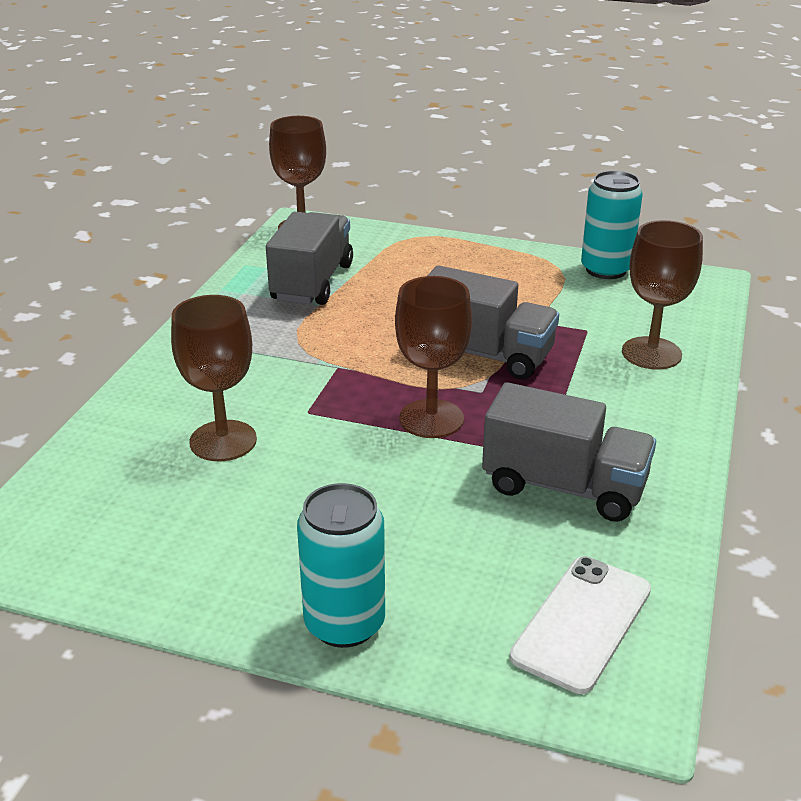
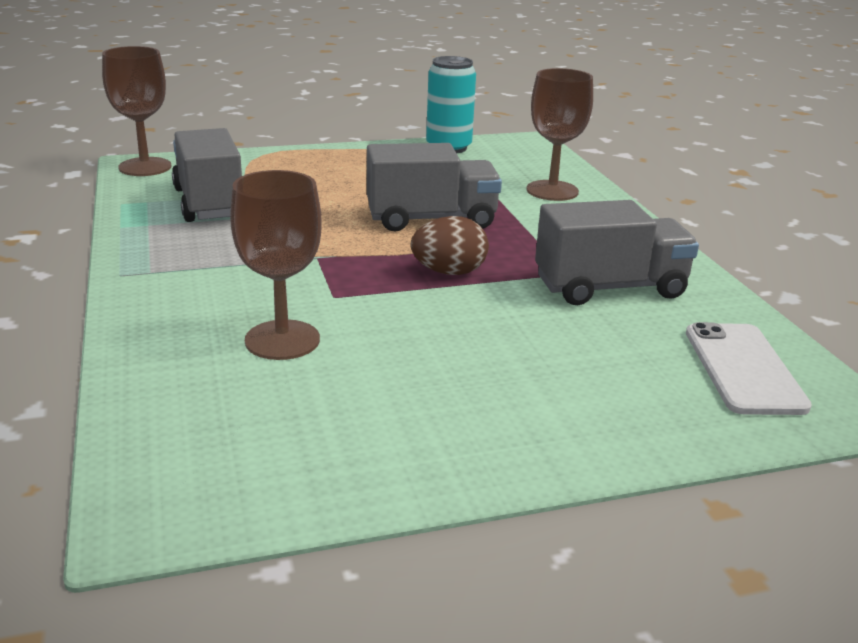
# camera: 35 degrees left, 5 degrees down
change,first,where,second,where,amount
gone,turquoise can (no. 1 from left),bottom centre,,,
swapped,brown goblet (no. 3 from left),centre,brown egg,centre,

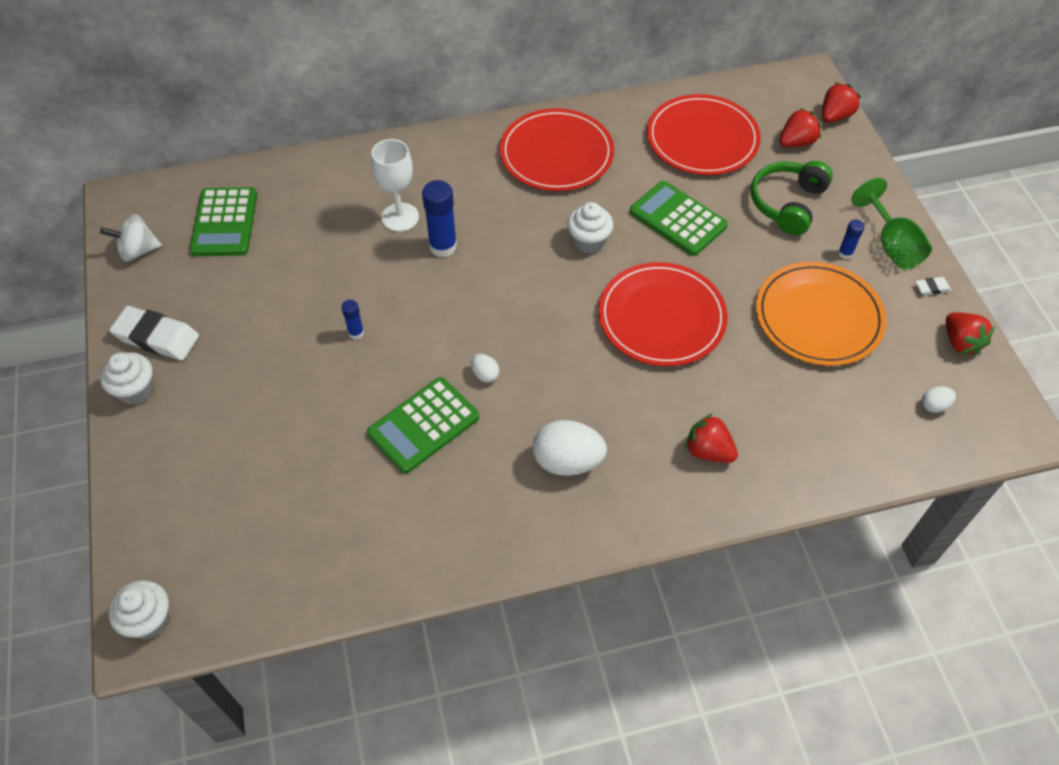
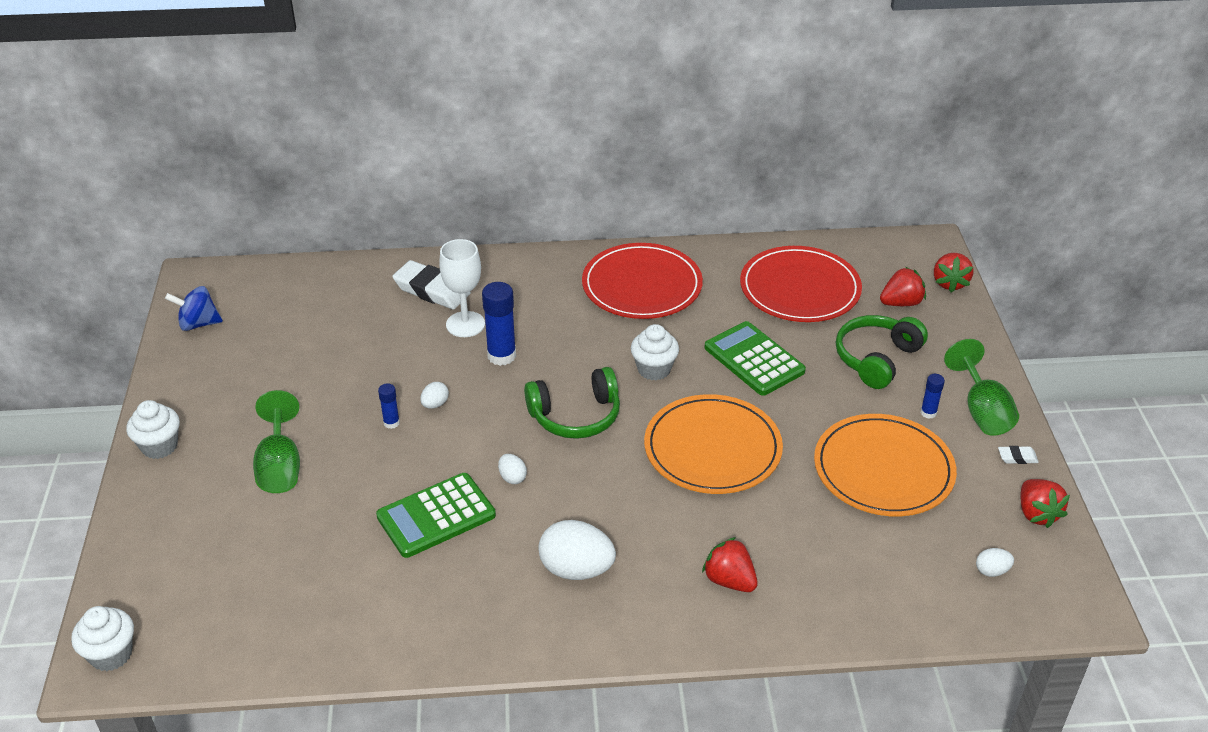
# camera: 10 degrees right, 15 degrees down
change,first,where,second,where,amount
gone,green calculator (no. 1 from left),top left,,,
new,,,green goblet (no. 1 from left),middle left,
new,,,white egg (no. 1 from left),centre,
new,,,green headphones (no. 1 from left),centre,
shifted,white eraser (no. 1 from left),middle left,,centre,
repainted,white spinning top,top left,blue spinning top,middle left,
repainted,red plate (no. 2 from left),centre,orange plate (no. 1 from left),centre,
rotated,red strawberry (no. 3 from left),top right,,middle right,135 degrees clockwise

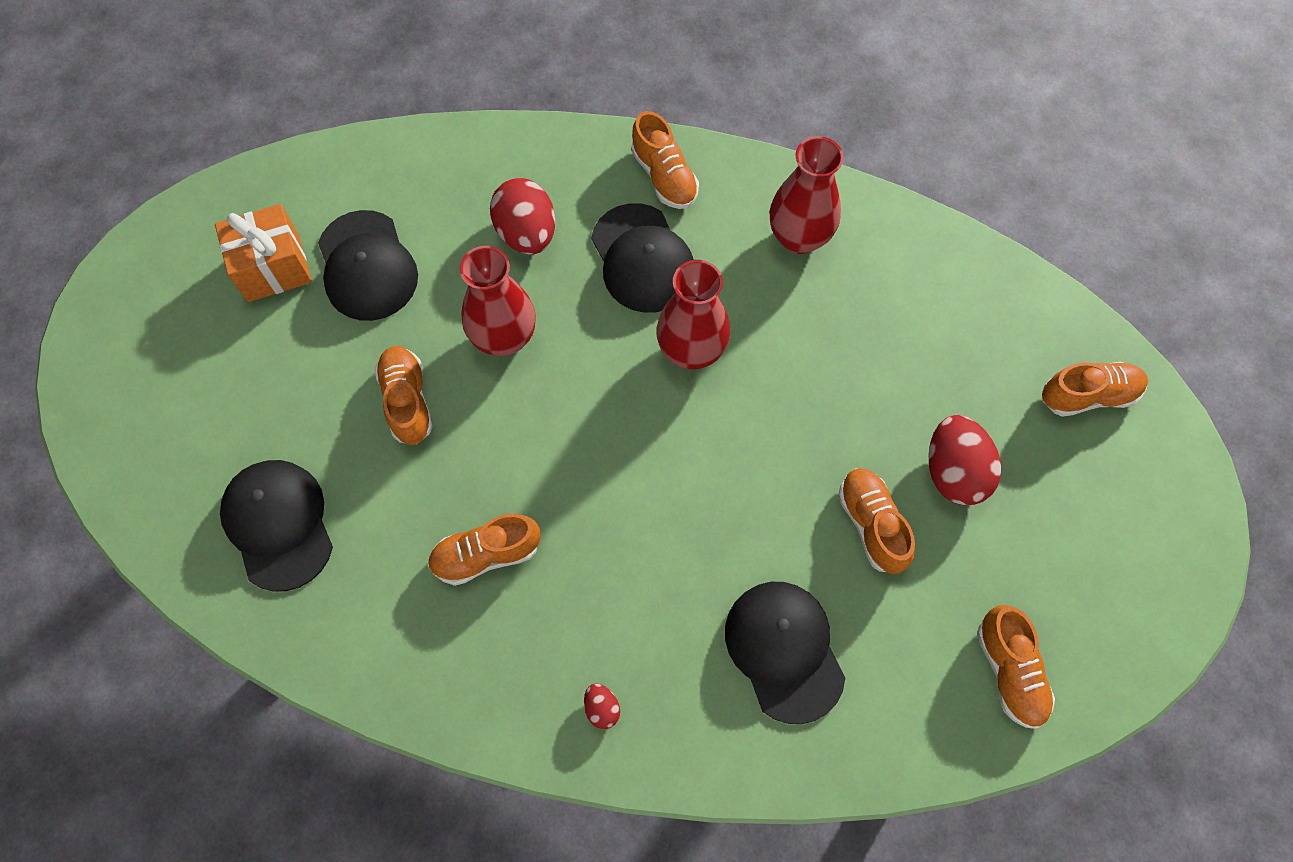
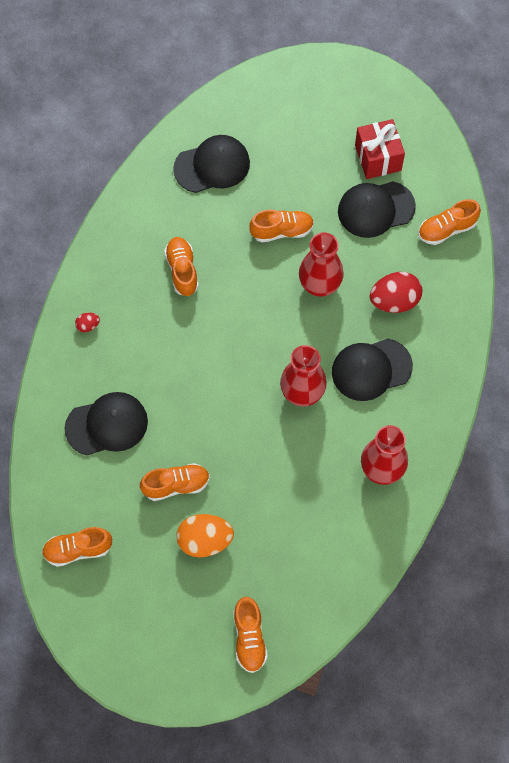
# camera: 95 degrees right, 0 degrees up
change,first,where,second,where,amount
shifted,orange shoe (no. 3 from left in the first image),top centre,orange shoe (no. 6 from left),top right,
repainted,orange gift,top left,red gift,top right,
repainted,red egg (no. 3 from left),middle right,orange egg,bottom centre,

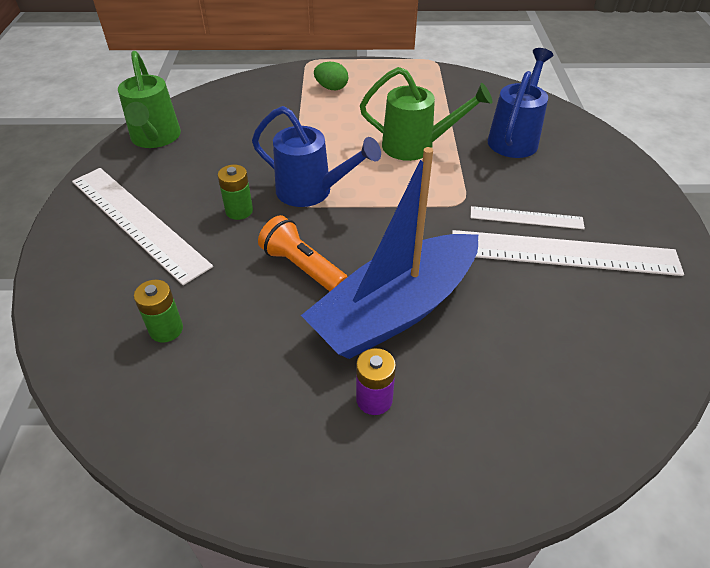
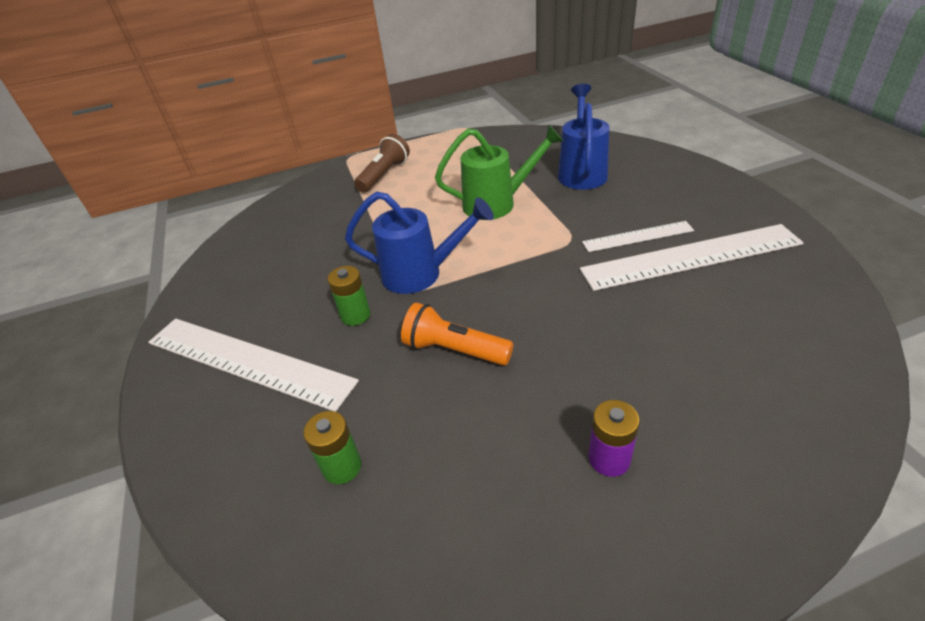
# camera: 15 degrees left, 5 degrees down
change,first,where,second,where,amount
gone,green watering can (no. 1 from left),top left,,,
gone,blue boat,centre,,,
swapped,green egg,top centre,brown flashlight,top centre,

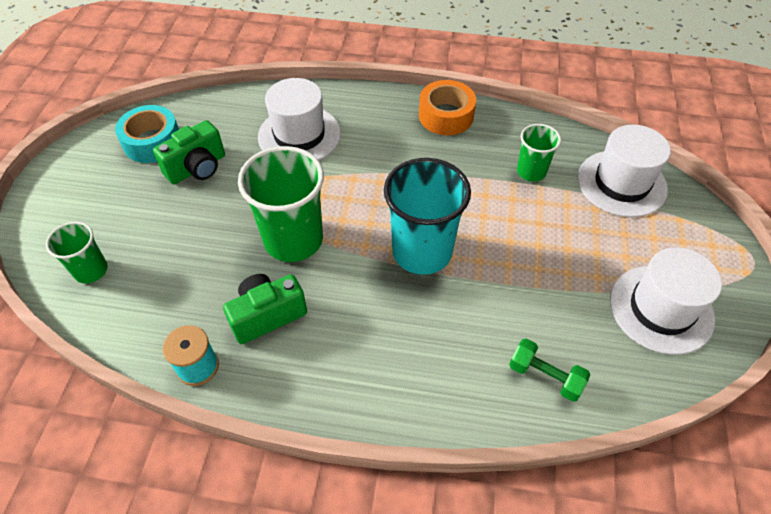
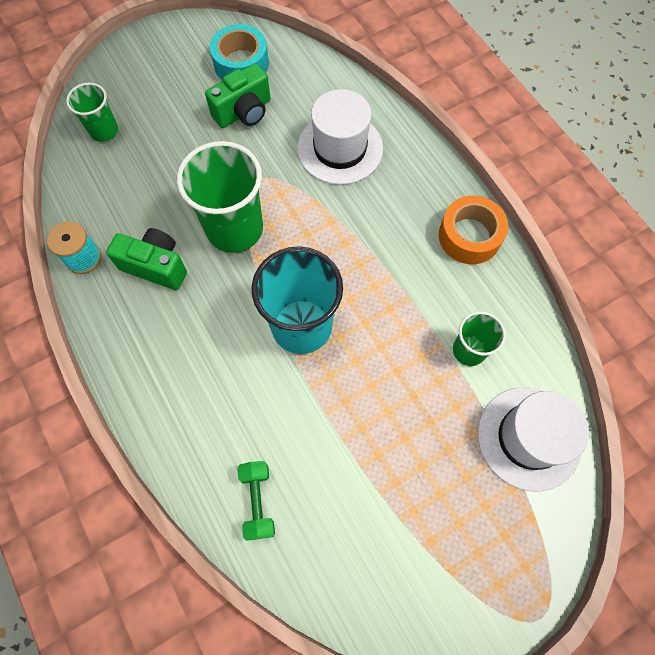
# camera: 50 degrees right, 15 degrees up
change,first,where,second,where,amount
gone,white hat (no. 3 from left),middle right,,,
rotated,green camera (no. 1 from left in the first image),top left,green camera (no. 2 from left),top centre,45 degrees counterclockwise

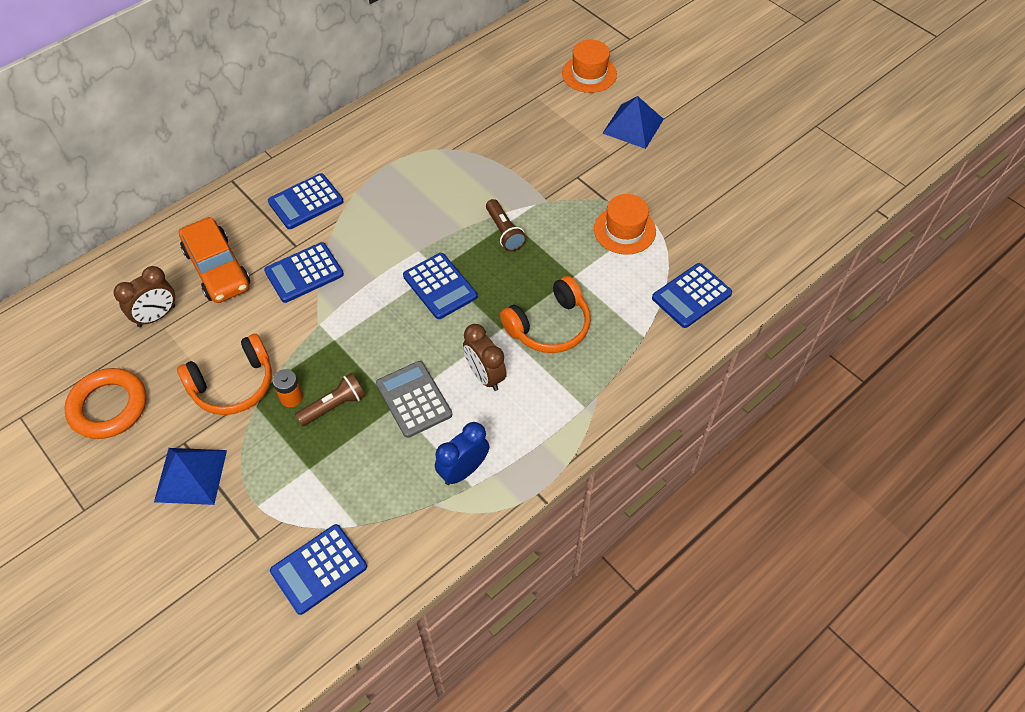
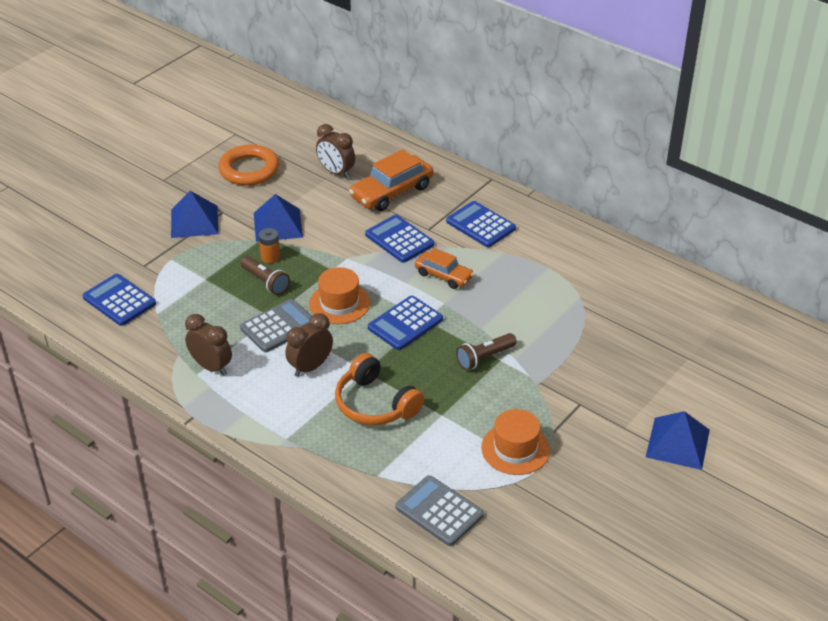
# camera: 80 degrees right, 15 degrees down
change,first,where,second,where,amount
new,,,orange car (no. 2 from left),centre,
shifted,orange hat (no. 1 from left),top centre,,centre,
swapped,orange headphones (no. 1 from left),middle left,blue pyramid (no. 2 from left),centre,
repainted,blue clock,centre,brown clock (no. 1 from left),middle left,
repainted,blue calculator (no. 5 from left),middle right,grey calculator (no. 2 from left),bottom centre,

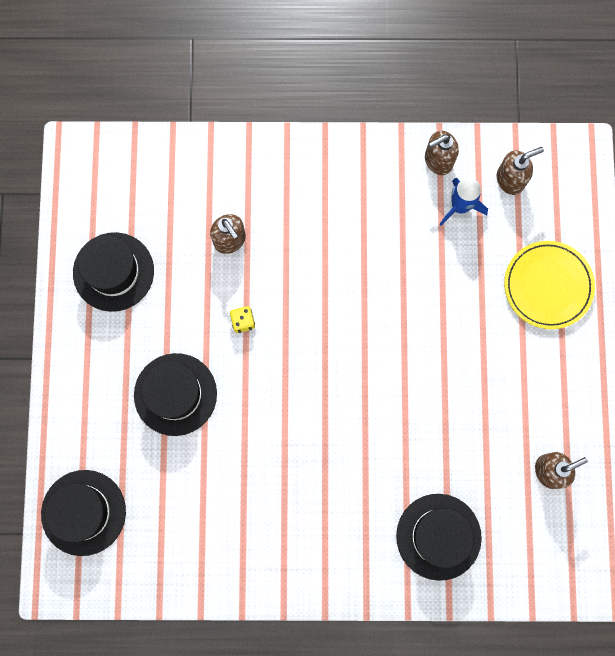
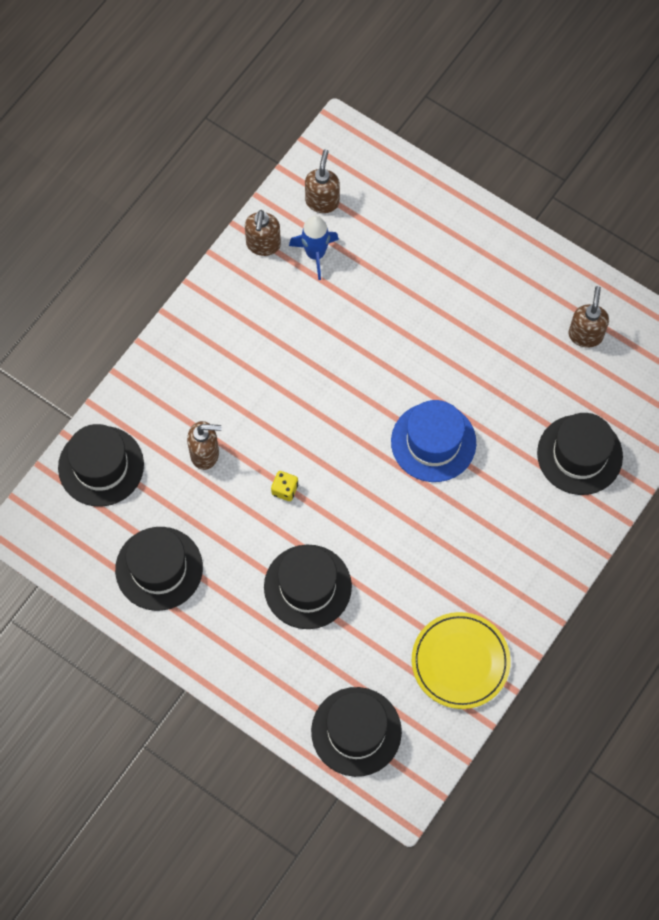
# camera: 55 degrees left, 10 degrees down
change,first,where,second,where,amount
new,,,black hat (no. 1 from left),middle left,
new,,,blue hat,centre,
shifted,yellow plate,middle right,,bottom right,

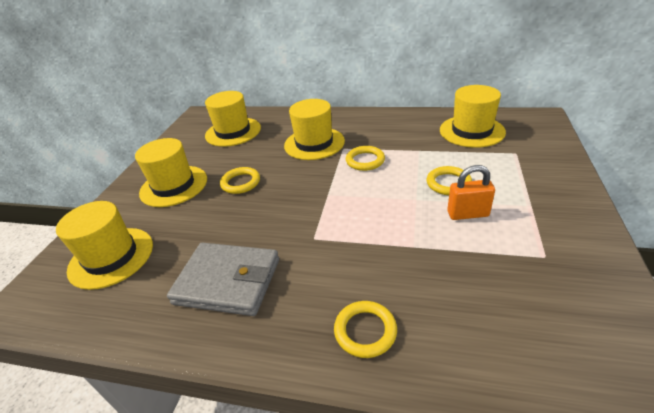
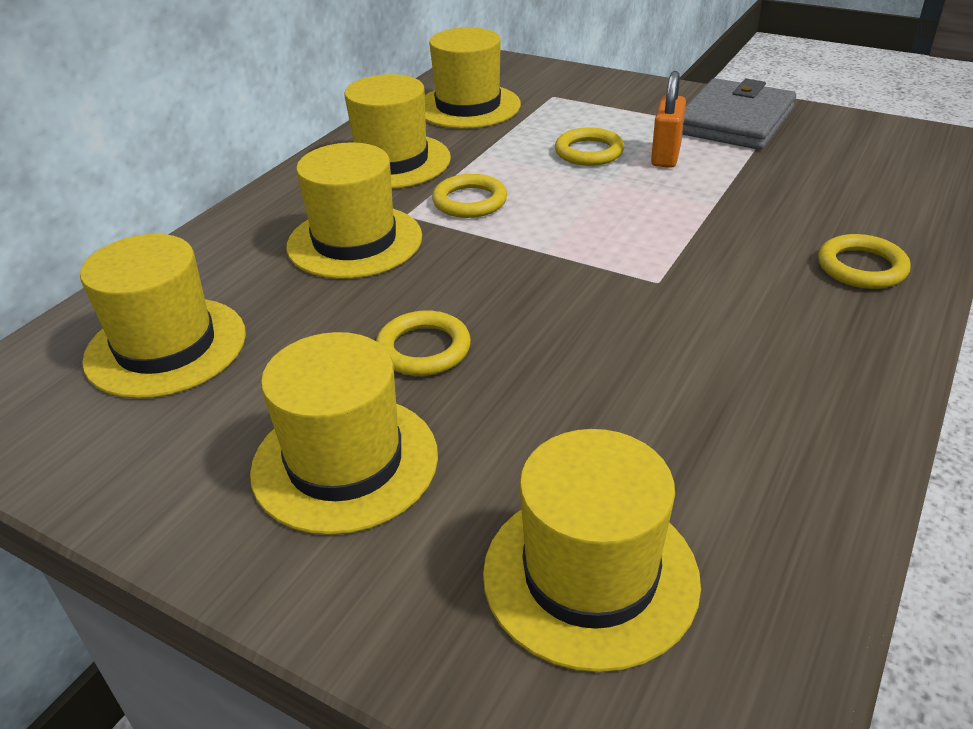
# camera: 75 degrees left, 0 degrees up
change,first,where,second,where,amount
new,,,yellow hat (no. 4 from left),top centre,
shifted,grey wallet,bottom centre,,top right,

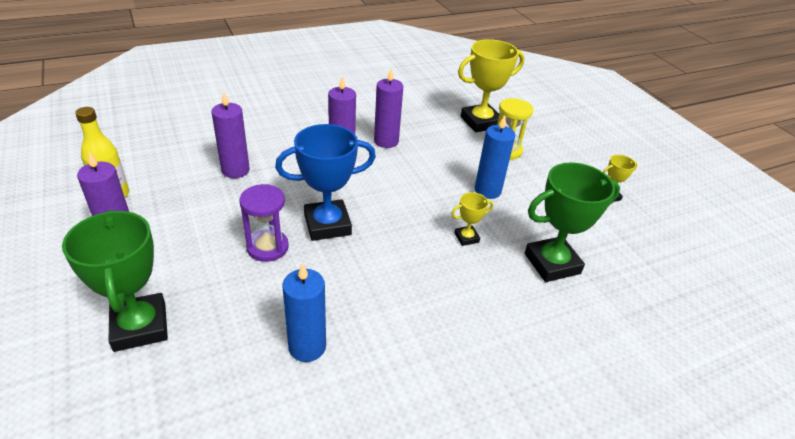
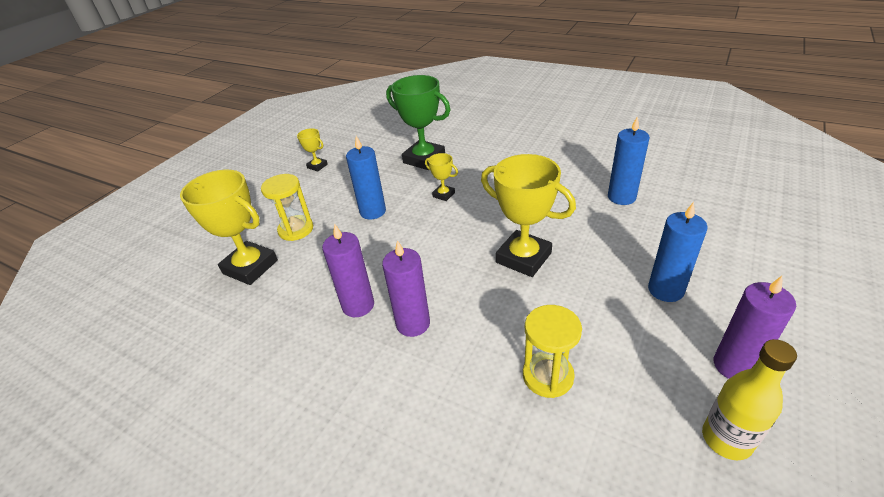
# camera: 120 degrees left, 0 degrees up
change,first,where,second,where,amount
gone,green trophy (no. 1 from left),middle left,,,
gone,purple hourglass,middle left,,,
new,,,blue candle (no. 3 from left),middle right,
swapped,purple candle (no. 2 from left),top left,yellow hourglass (no. 2 from left),bottom centre,
repainted,blue trophy,centre,yellow trophy (no. 4 from left),centre,

